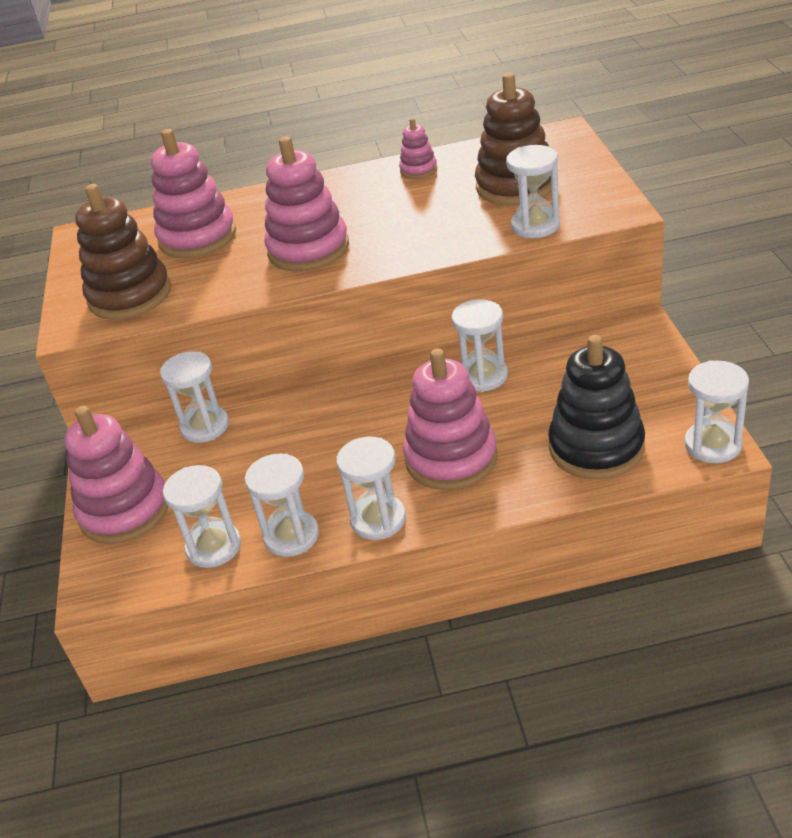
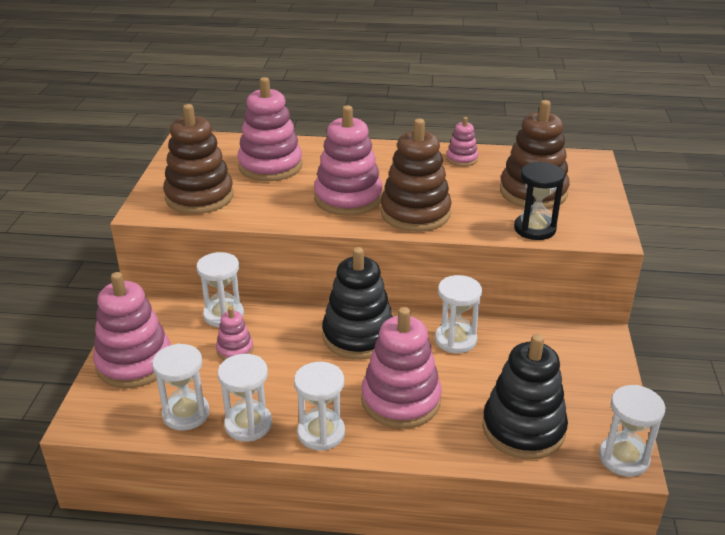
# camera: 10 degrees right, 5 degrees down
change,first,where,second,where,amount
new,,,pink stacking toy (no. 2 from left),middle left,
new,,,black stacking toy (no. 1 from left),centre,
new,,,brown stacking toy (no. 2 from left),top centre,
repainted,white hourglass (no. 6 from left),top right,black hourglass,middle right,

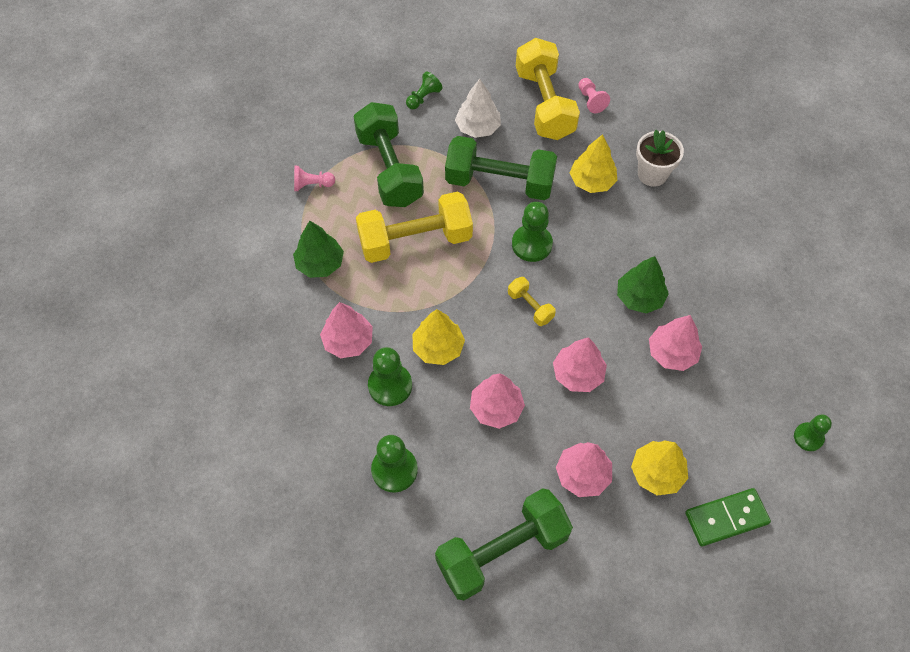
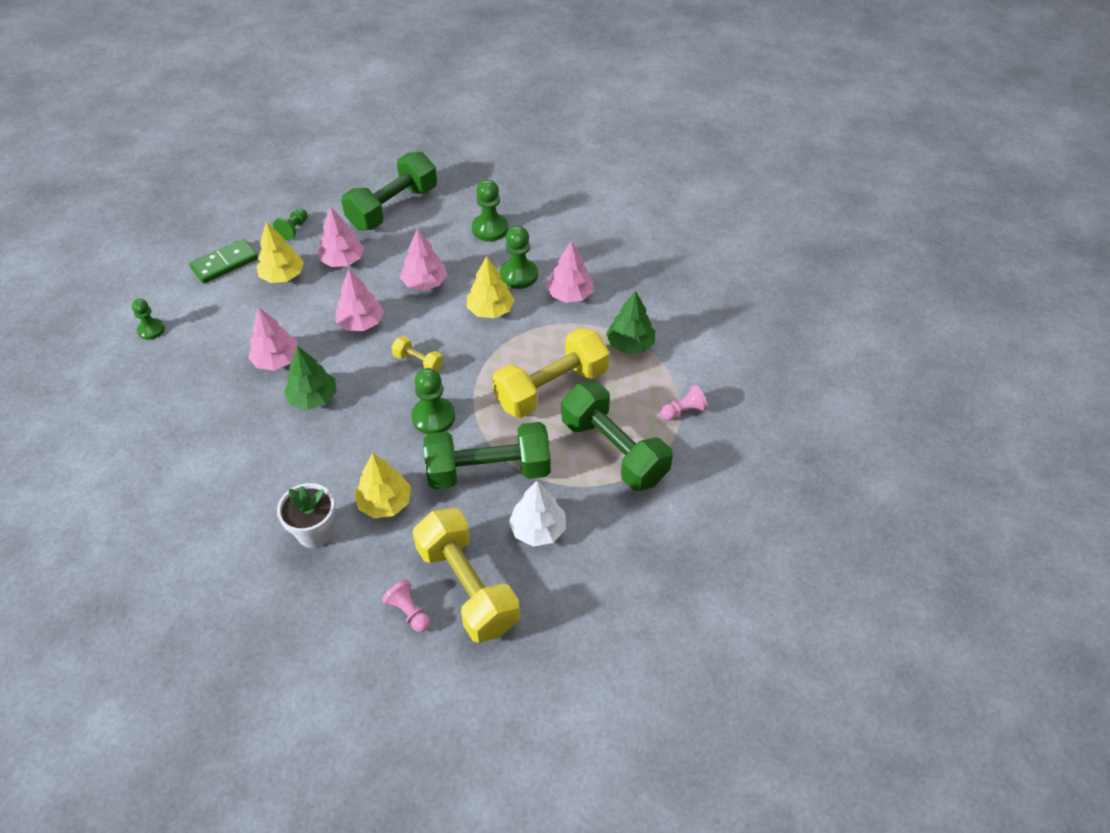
# camera: 160 degrees right, 10 degrees down
change,first,where,second,where,amount
shifted,green pawn (no. 3 from left in the first image),top centre,green pawn (no. 2 from left),top left,

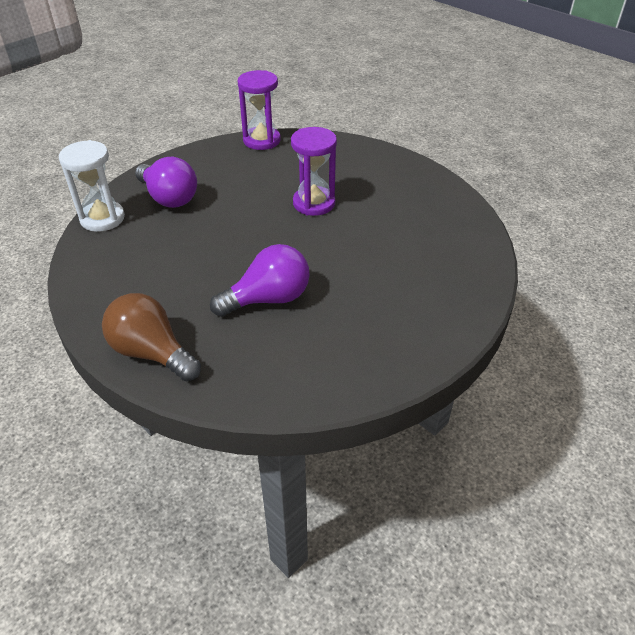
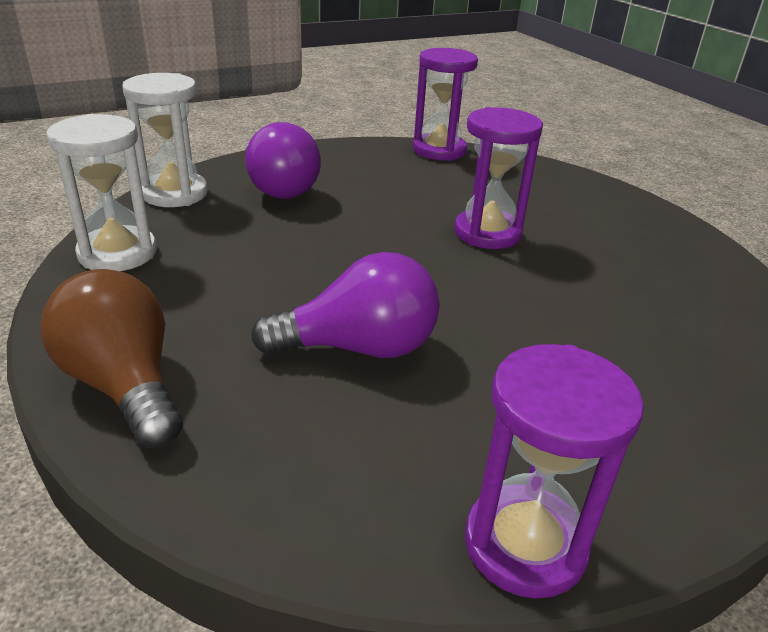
# camera: 15 degrees right, 10 degrees down
change,first,where,second,where,amount
new,,,white hourglass (no. 1 from left),top left,
new,,,purple hourglass (no. 3 from left),bottom right,

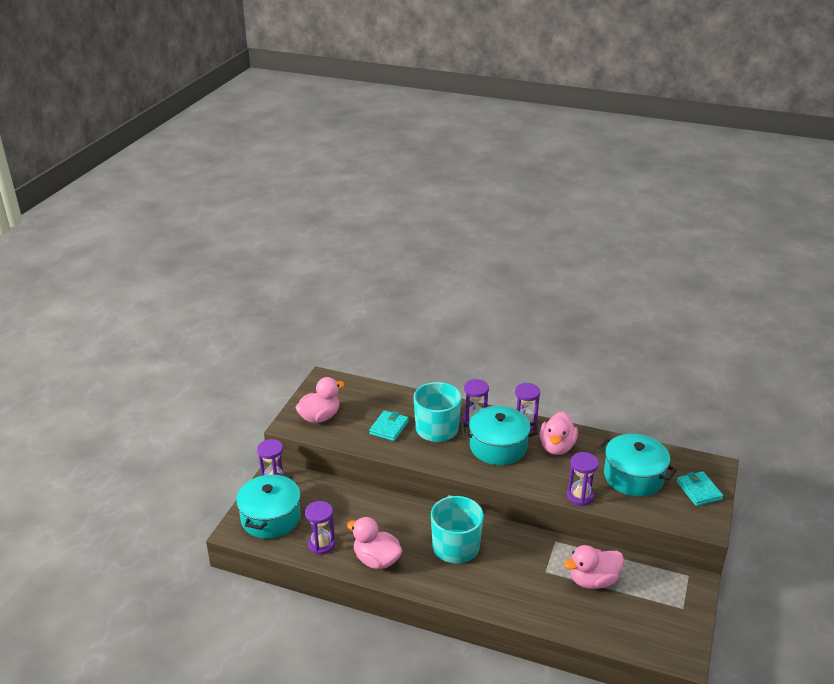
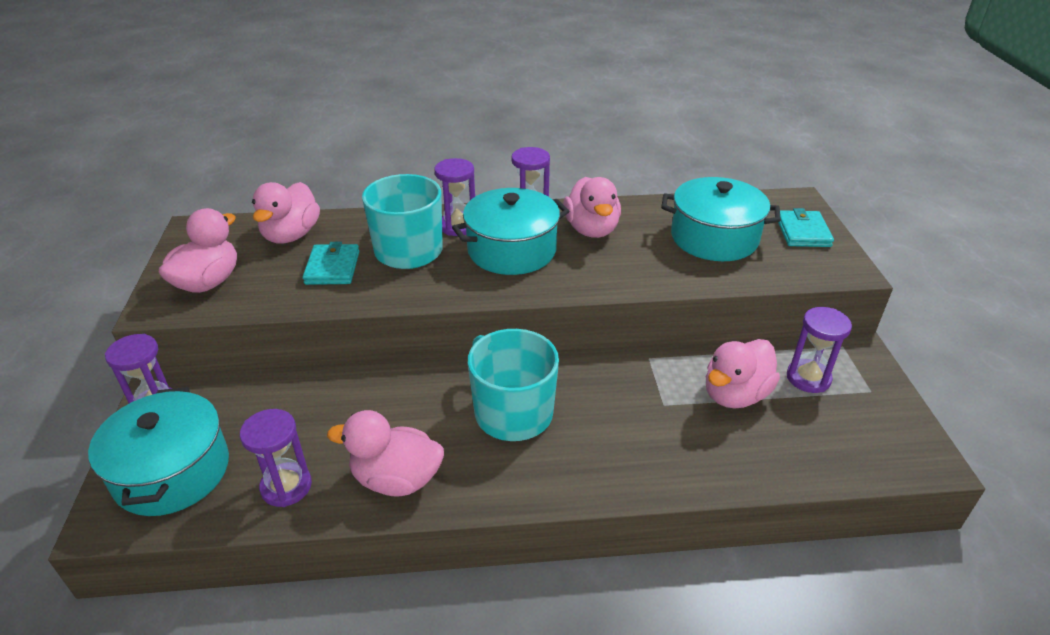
# camera: 25 degrees left, 5 degrees up
change,first,where,second,where,amount
new,,,pink duck (no. 2 from left),middle left,
shifted,purple hourglass (no. 5 from left),bottom right,,middle right,
rotated,turquoise wallet (no. 2 from left),bottom right,,middle right,45 degrees clockwise

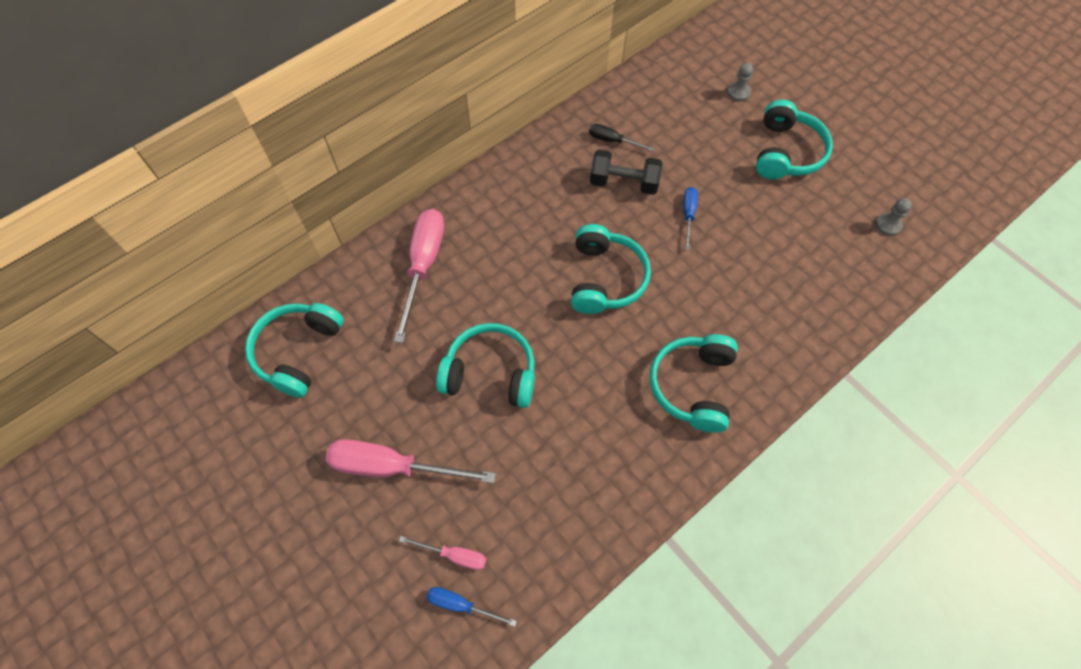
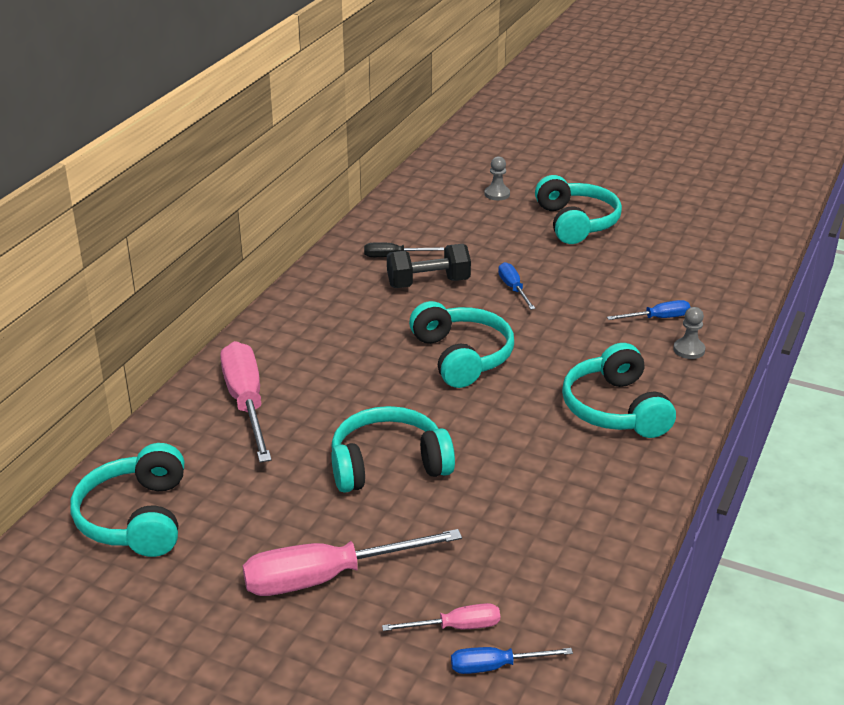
# camera: 25 degrees left, 30 degrees down
change,first,where,second,where,amount
new,,,blue screwdriver (no. 3 from left),middle right,
shifted,grey pawn (no. 2 from left),top right,,middle right,

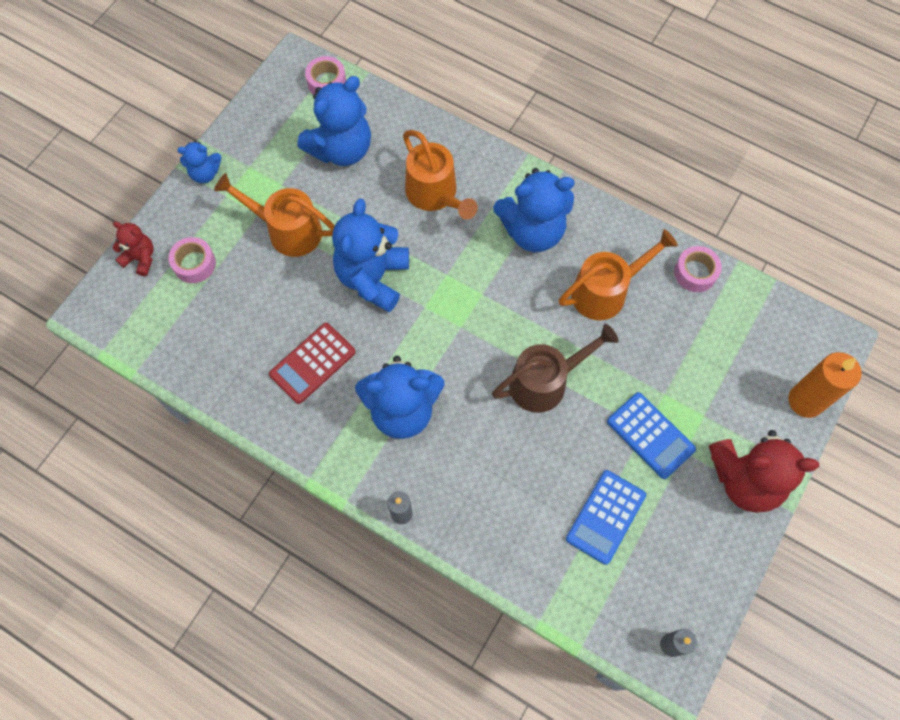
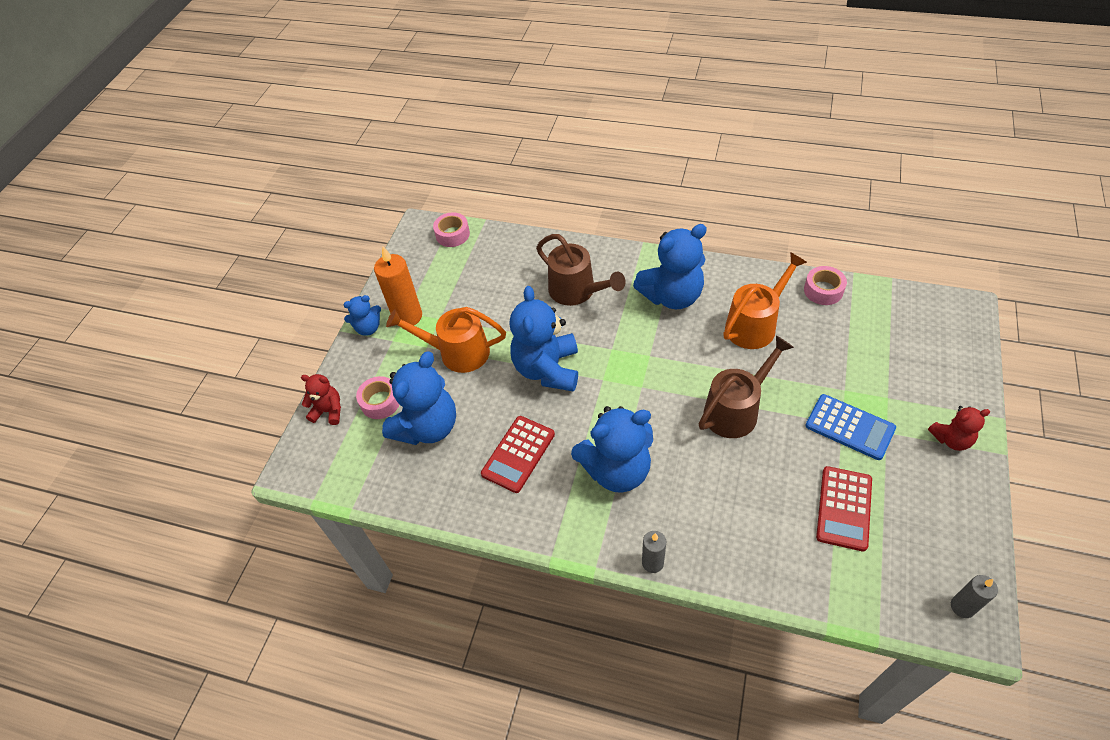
# camera: 10 degrees left, 15 degrees down
change,first,where,second,where,amount
shifted,blue teddy bear (no. 2 from left),top centre,,centre,
shifted,orange candle,middle right,,centre,
repainted,orange watering can (no. 2 from left),top centre,brown watering can (no. 1 from left),centre,
repainted,blue calculator (no. 1 from left),bottom right,red calculator (no. 2 from left),bottom right,
scaled,red teddy bear (no. 2 from left),middle right,,middle right,x0.52

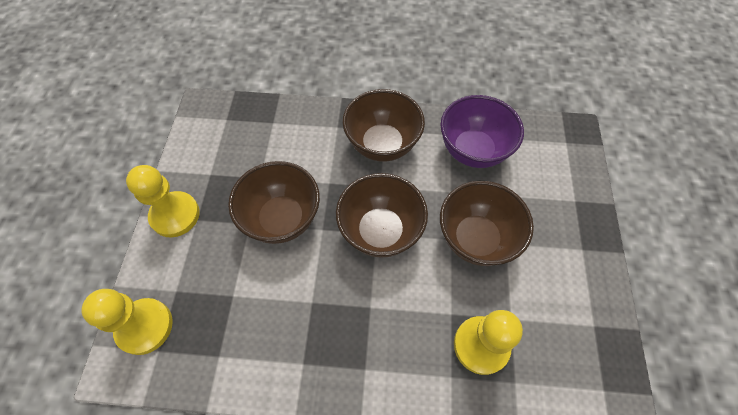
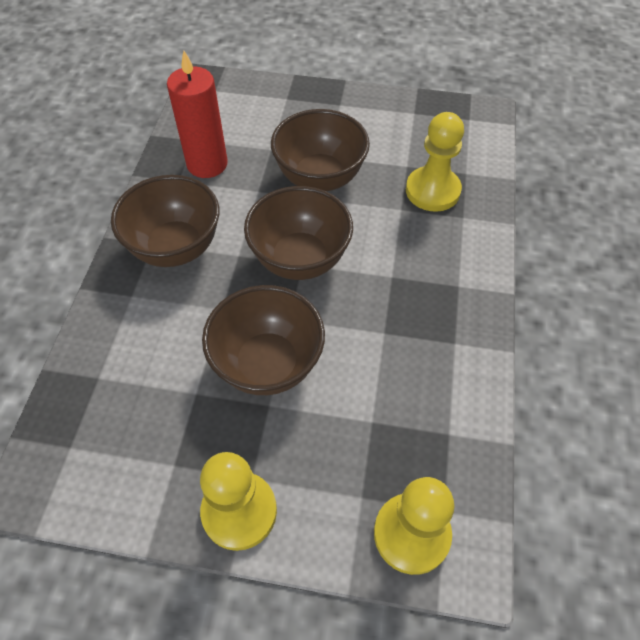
# camera: 85 degrees left, 5 degrees down
change,first,where,second,where,amount
swapped,purple bowl,top centre,red candle,top left,

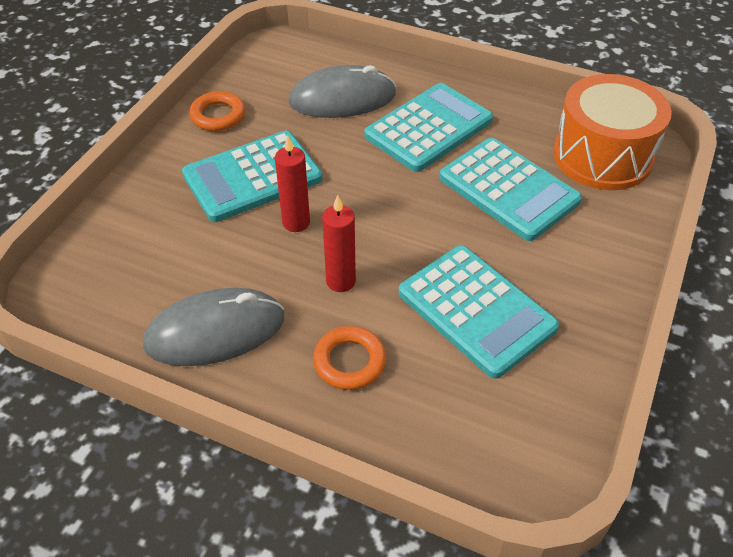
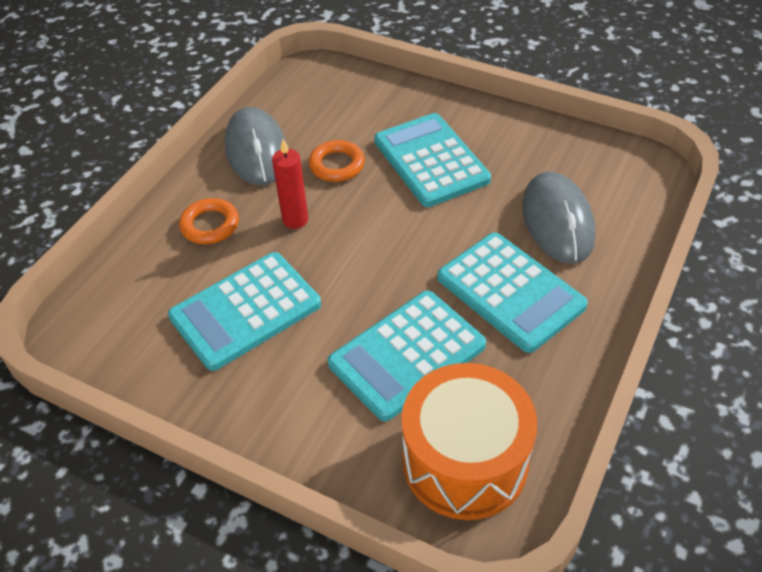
# camera: 95 degrees right, 0 degrees up
change,first,where,second,where,amount
gone,red candle (no. 1 from left),top centre,,,
shifted,orange ring (no. 1 from left in the first image),top left,orange ring (no. 2 from left),top centre,

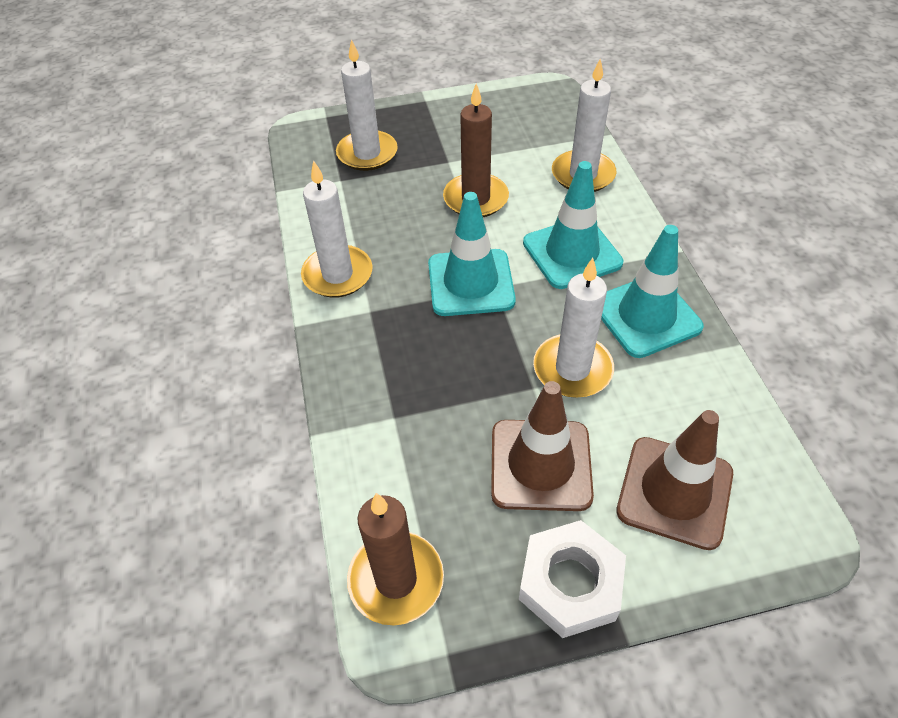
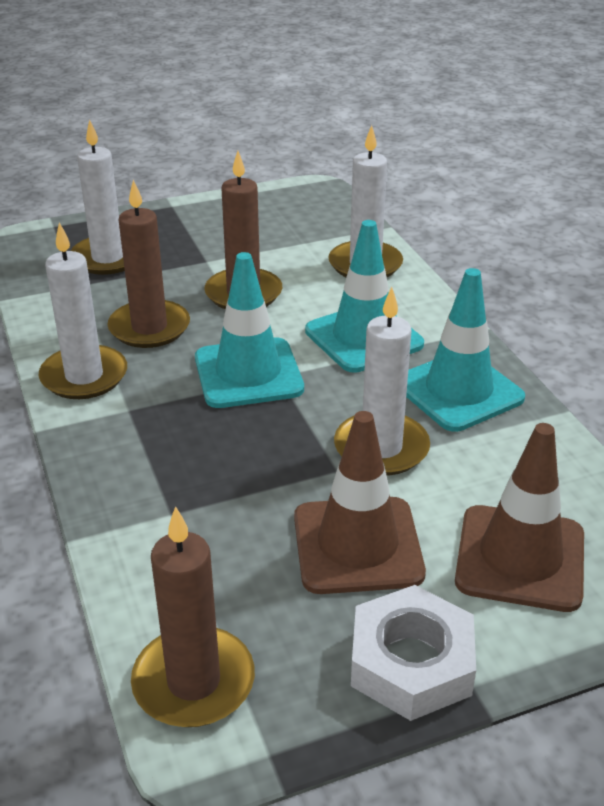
# camera: 10 degrees left, 15 degrees down
change,first,where,second,where,amount
new,,,brown candle (no. 1 from left),top left,

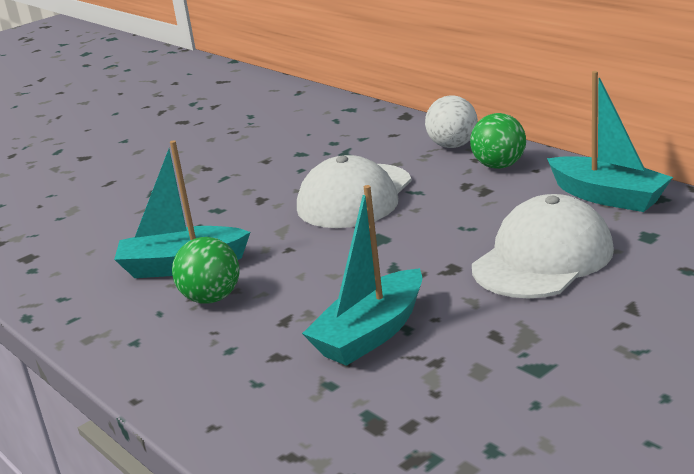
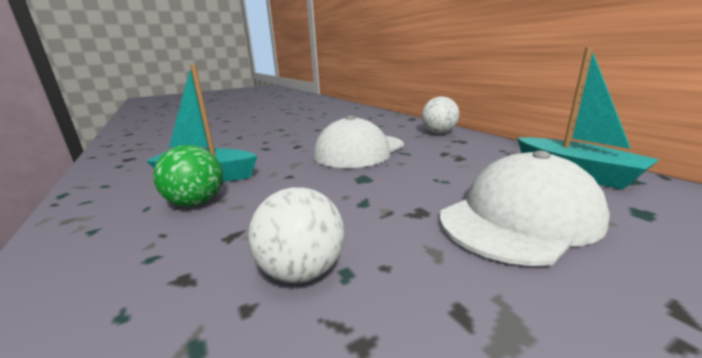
# camera: 10 degrees right, 5 degrees down
change,first,where,second,where,amount
gone,green ball (no. 2 from left),top right,,,
swapped,turquoise boat (no. 2 from left),centre,white ball (no. 1 from left),centre,

